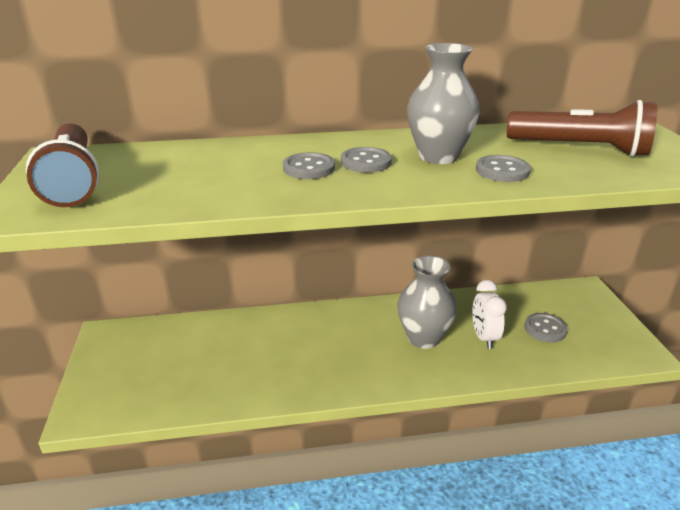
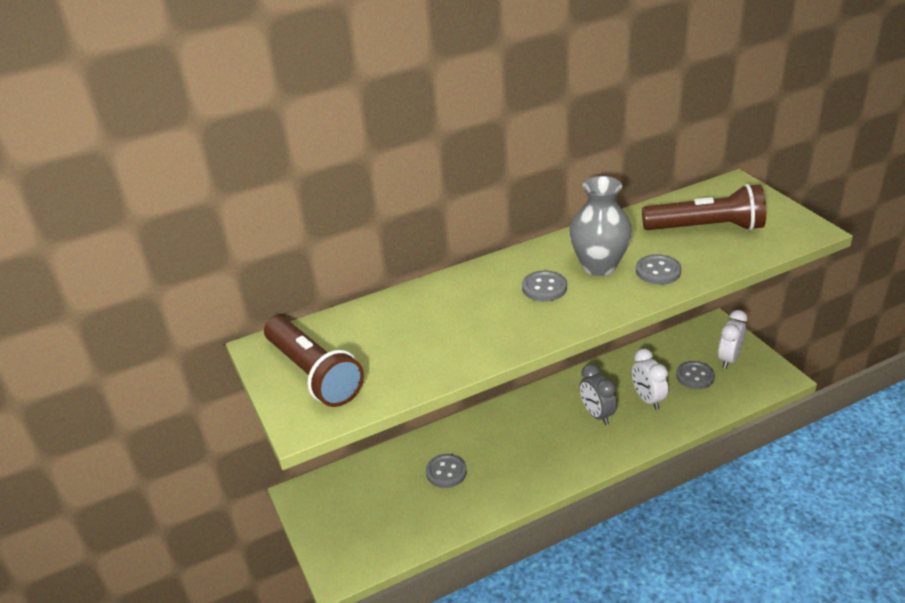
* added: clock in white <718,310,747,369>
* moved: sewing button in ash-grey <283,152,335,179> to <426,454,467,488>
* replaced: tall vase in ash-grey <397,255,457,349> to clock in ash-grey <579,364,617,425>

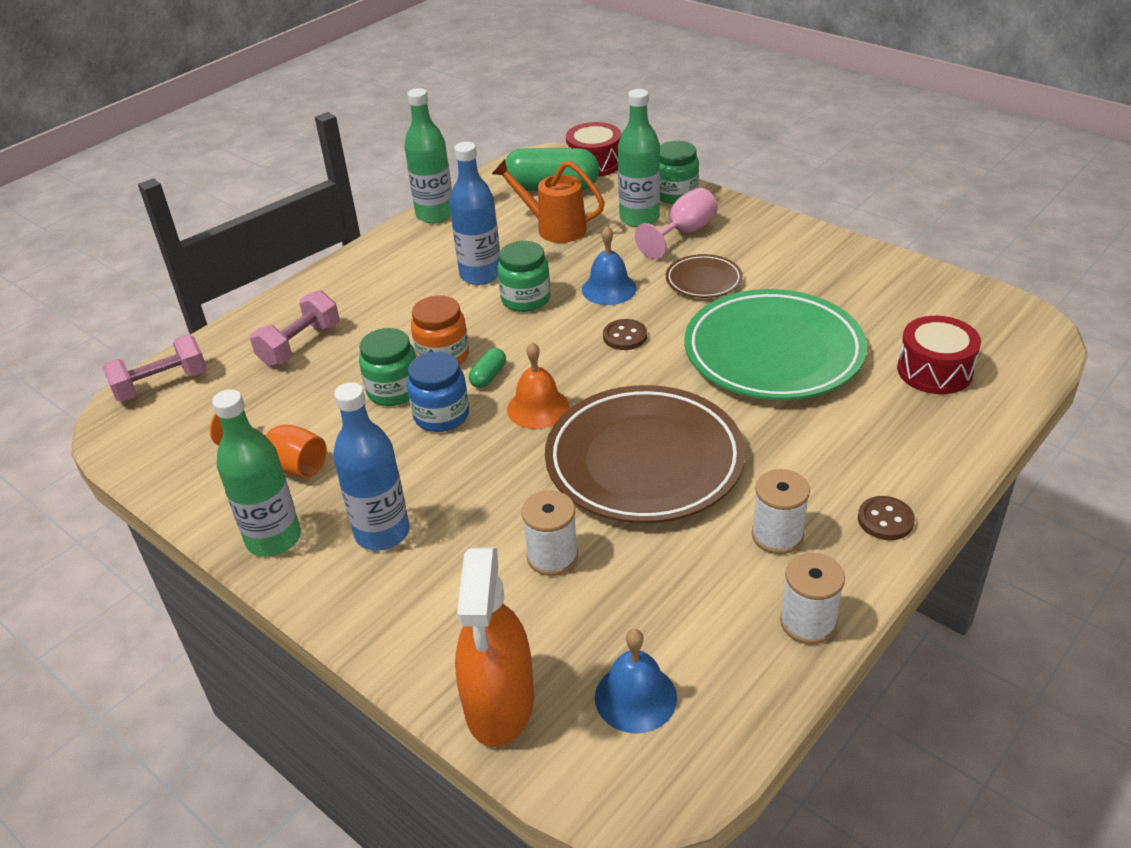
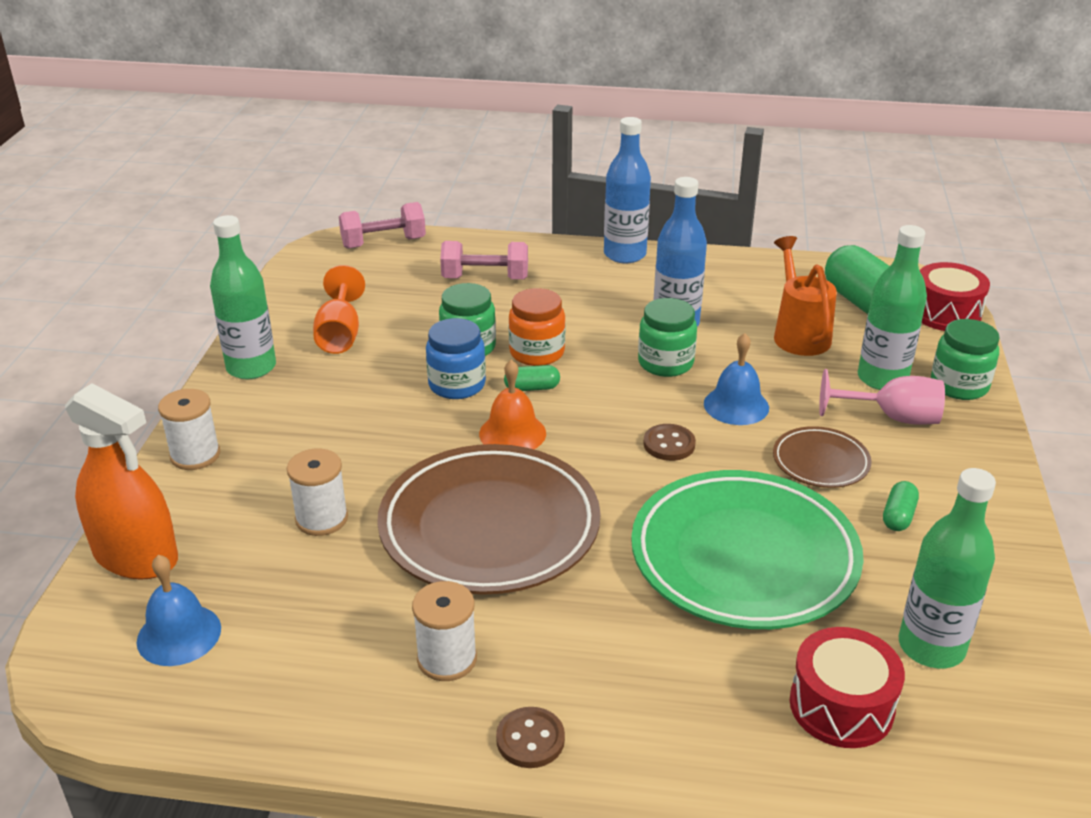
* added: capsule in emerald <883,481,919,531>
* moved: flask in royal blue <333,382,410,550> to <604,117,651,264>
* moved: flask in emerald <404,88,452,223> to <899,468,996,668>
* moved: bobbin in white <780,553,845,644> to <158,389,220,470>
* turned: free weight in rose-pink <102,335,207,402> = <339,202,426,249> 45 degrees counterclockwise
* turned: sprayer in orange <455,547,534,747> = <65,383,178,580> 120 degrees counterclockwise

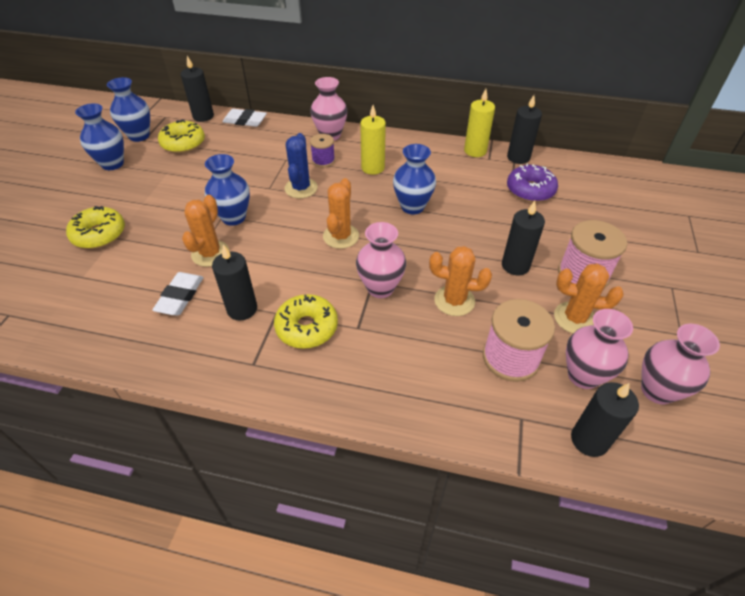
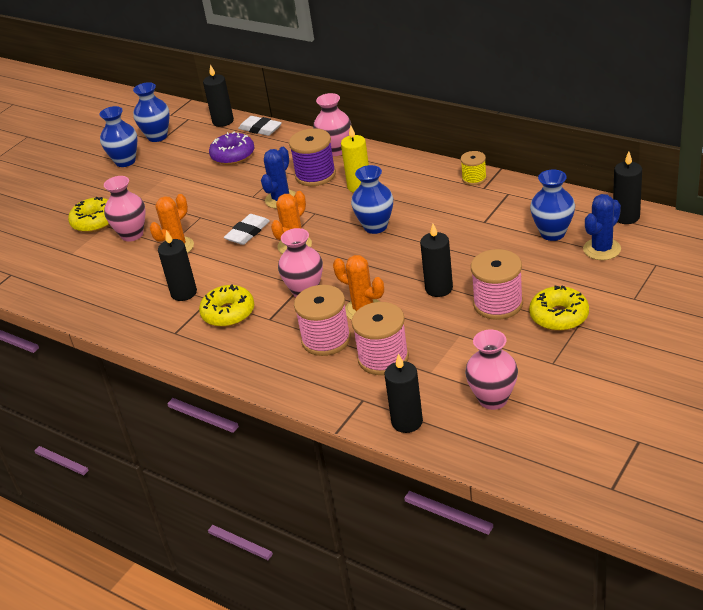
* removed: saguaro cactus in orange <554,264,624,333>
* added: bobbin in rose-pink <294,285,351,356>
* added: saguaro cactus in royal blue <583,194,621,260>
* moved: gum eraser in white <152,272,204,315> to <224,214,270,245>
* moved: doughnut in yellow <158,120,205,153> to <529,285,589,331>
* moved: tall vase in royal blue <205,154,250,226> to <530,169,575,241>
* moved: candle in jet-black <507,95,542,164> to <613,152,642,224>
* moved: doughnut in violet <507,164,558,202> to <209,131,255,165>
* moved: tall vase in rose-pink <566,309,633,389> to <104,176,145,241>
* replaced: candle in yellow <464,89,495,157> to bobbin in yellow <460,151,487,185>
* resized: bobbin in violet <310,134,335,167> = <289,128,336,186> x1.73

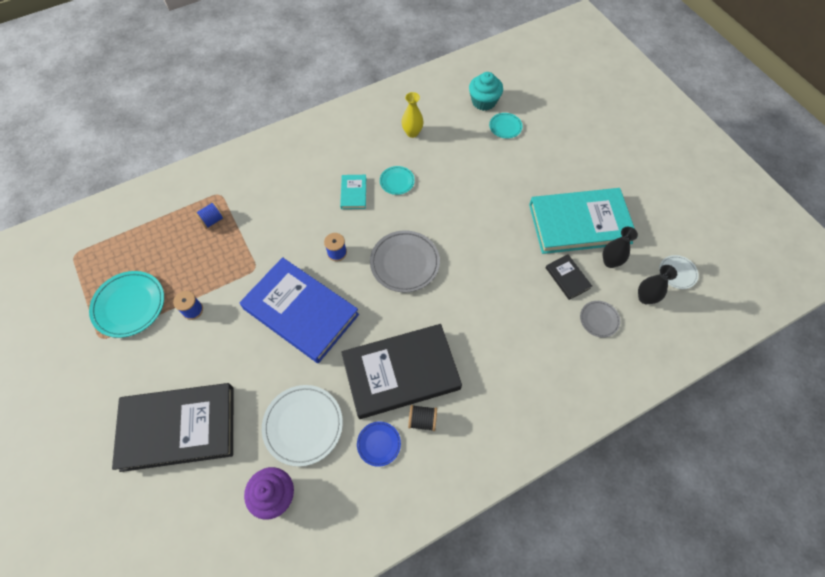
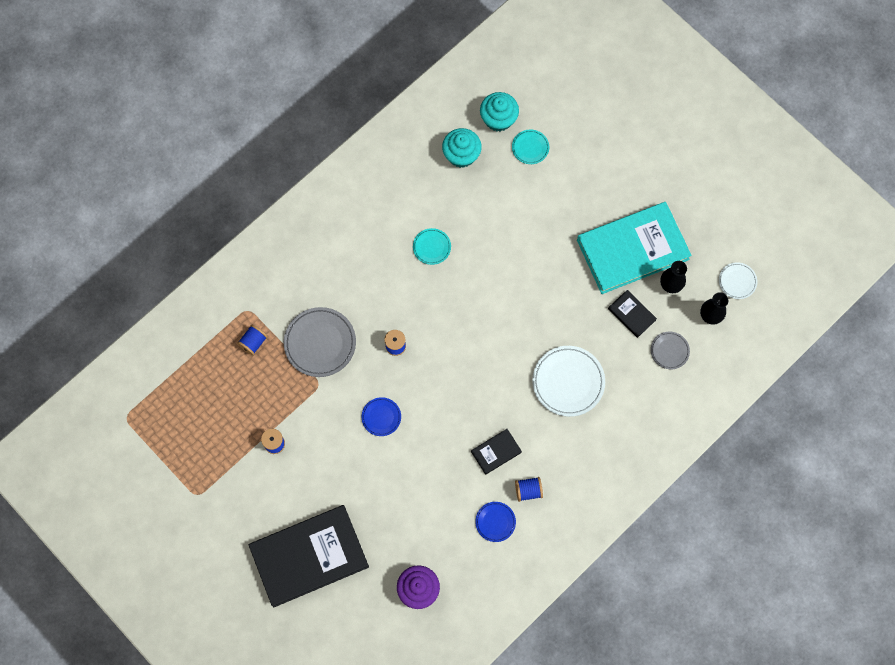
* removed: dinner plate in aqua <89,271,164,338>
* removed: book in aqua <340,175,366,209>
* removed: tall vase in yellow <401,92,424,138>
* added: cupcake in aqua <442,128,482,168>
* moved: dinner plate in white <262,385,343,467> to <532,346,605,417>
* moved: dinner plate in ash-grey <370,230,440,292> to <284,307,356,377>
* replaced: book in royal blue <240,257,359,363> to dinner plate in royal blue <362,397,401,436>
* recoloured: bobbin in jet-black <408,405,437,431> to bobbin in royal blue <515,477,543,502>
* resized: book in jet-black <341,324,462,419> = <471,429,522,475> x0.43

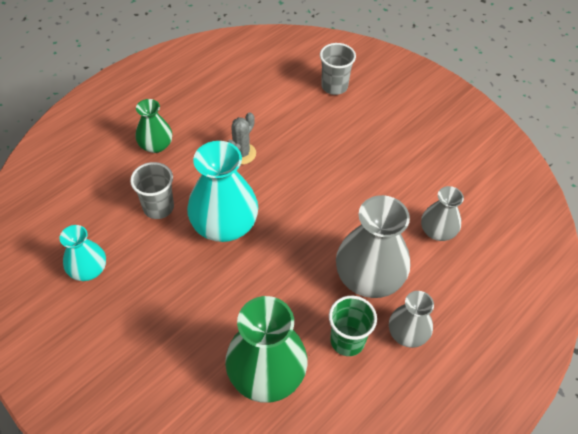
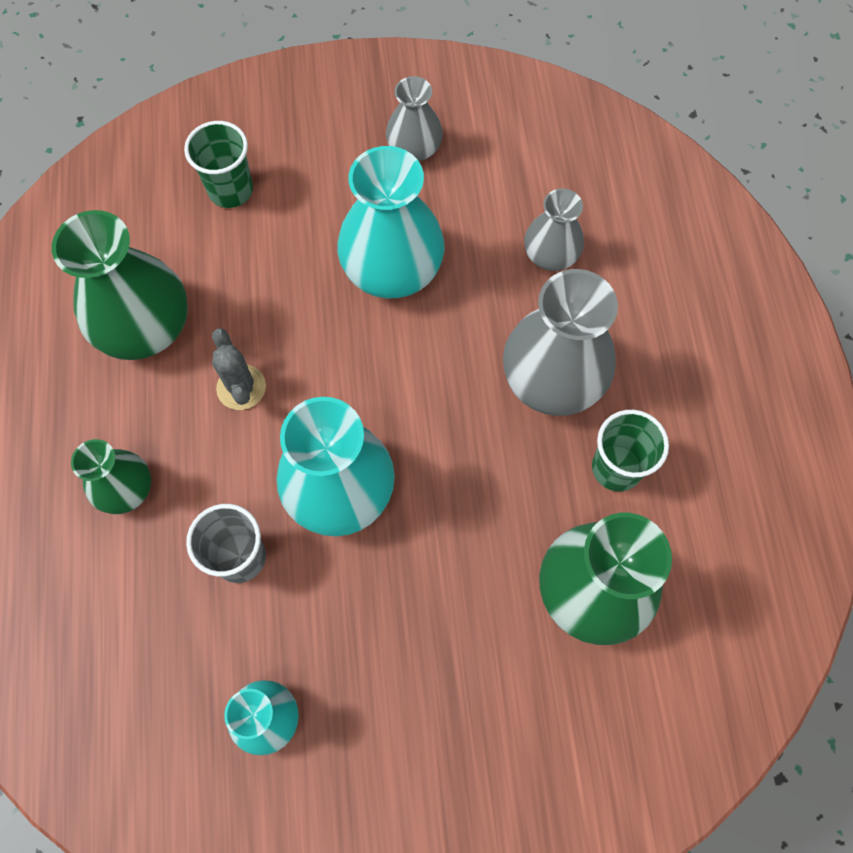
* added: tall vase in emerald <52,210,188,360>
* added: tall vase in aqua <337,146,445,298>
* moved: tall vase in ash-grey <389,291,434,348> to <386,76,443,161>
* recoloured: tumbler in ash-grey <320,43,356,95> to tumbler in emerald <184,121,253,208>

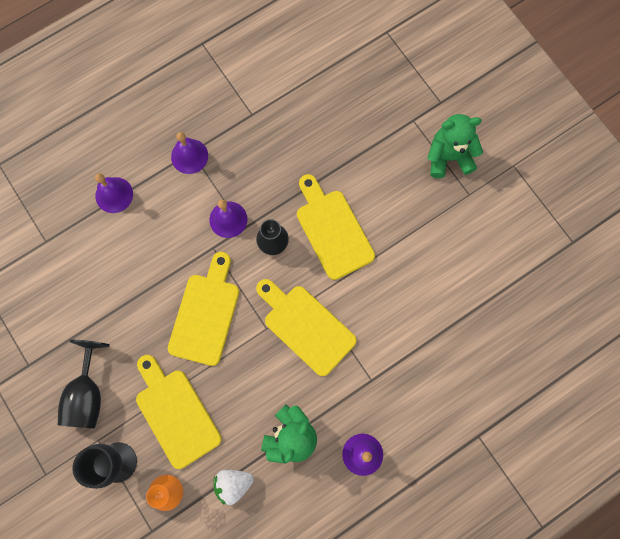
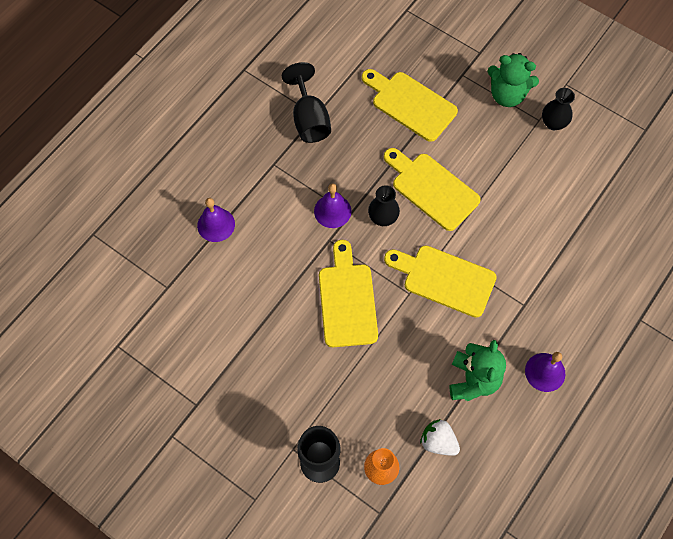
* removed: hand bell in violet <171,132,208,174>
* added: tall vase in jet-black <542,88,575,130>
* moved: wine glass in jet-black <58,340,110,428> to <282,62,331,143>
* moved: cutting board in yellow <136,355,222,469> to <362,69,458,142>
* turned: toy strawberry in white <213,470,254,505> = <420,419,460,456> 75 degrees clockwise
* turned: stuffed bear in emerald <428,114,483,178> = <487,53,539,107> 135 degrees counterclockwise

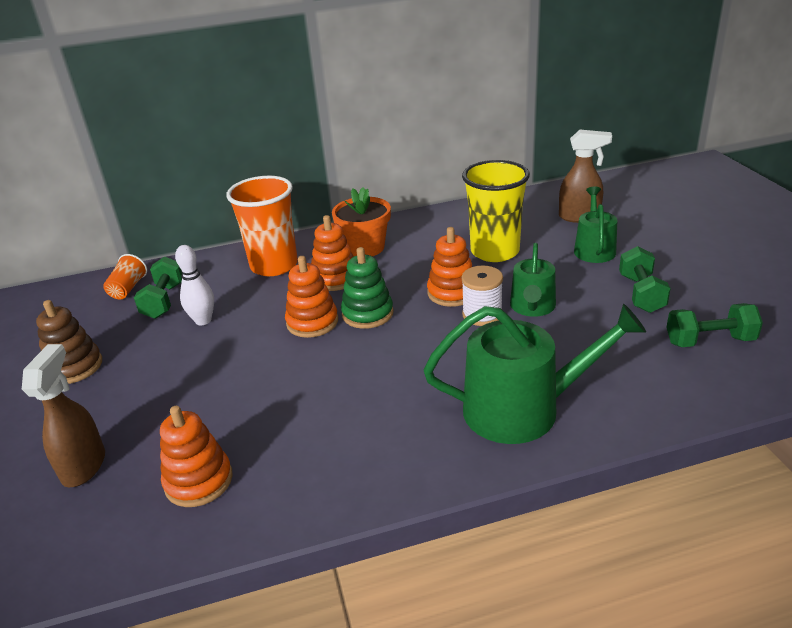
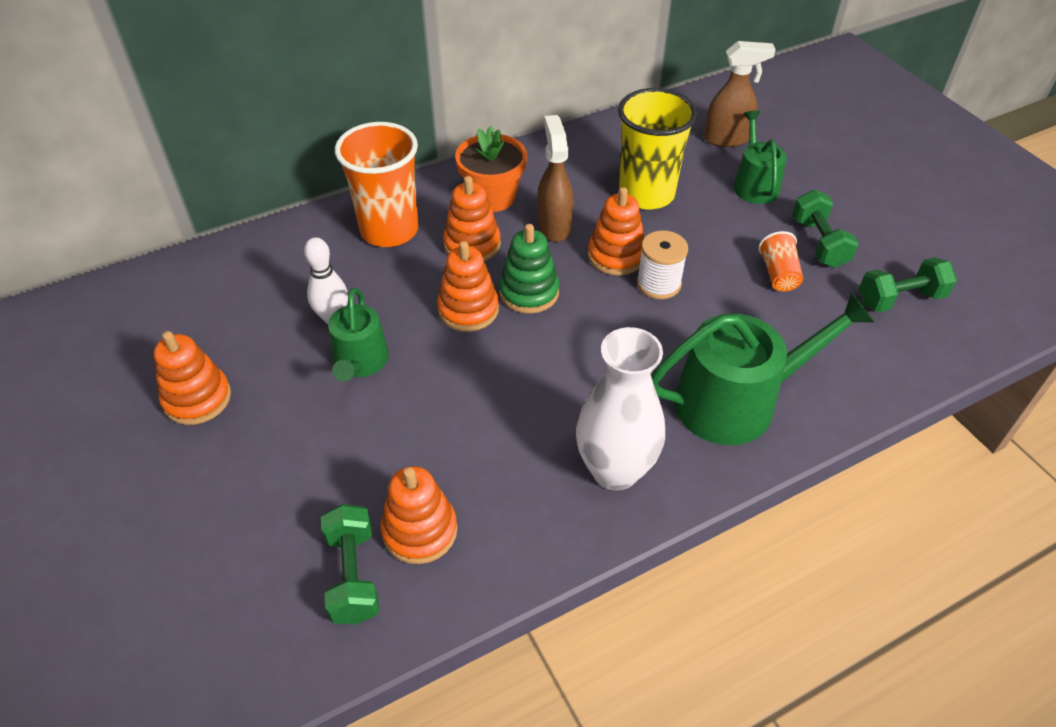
* added: tall vase in white <576,327,665,491>
* moved: sprayer in brown <22,344,105,487> to <537,115,574,242>
* moved: tumbler in orange <103,254,147,299> to <758,231,803,291>
* moved: free weight in emerald <134,257,182,319> to <321,504,379,625>
* moved: watering pot in emerald <510,243,556,317> to <328,288,389,381>
* recoloured: stacking toy in brown <36,300,102,384> to stacking toy in orange <154,331,231,425>

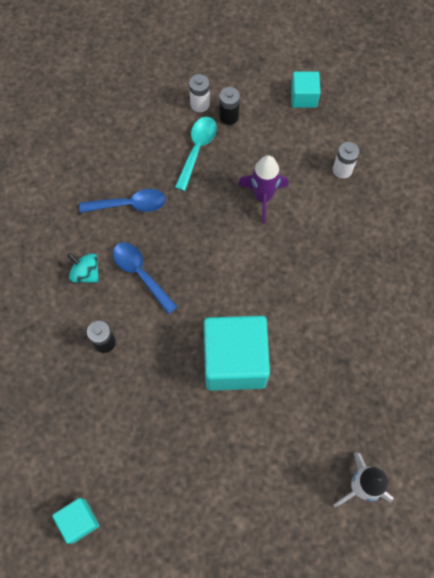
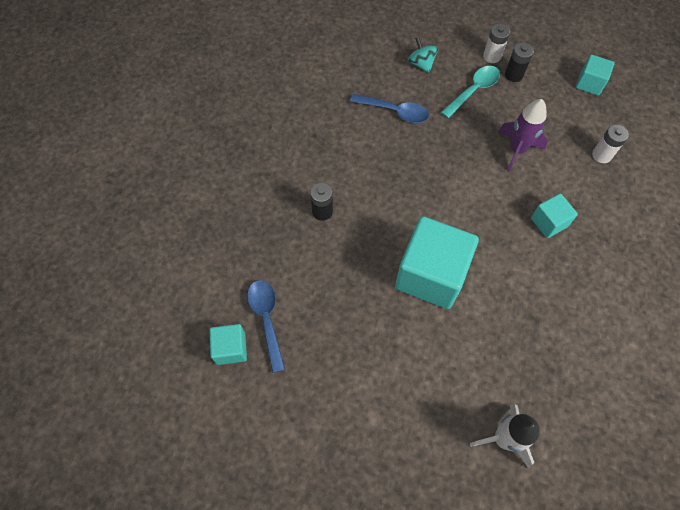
* added: cube in aqua <531,193,578,238>
* moved: whirligig in aqua <67,253,99,283> to <408,37,438,73>
* moved: teaspoon in royal blue <113,243,178,314> to <247,280,285,373>

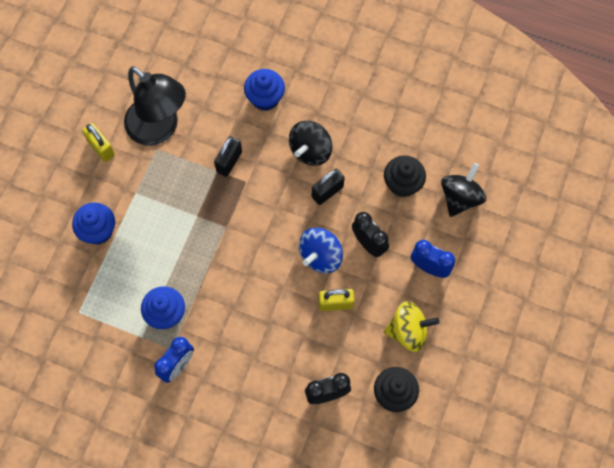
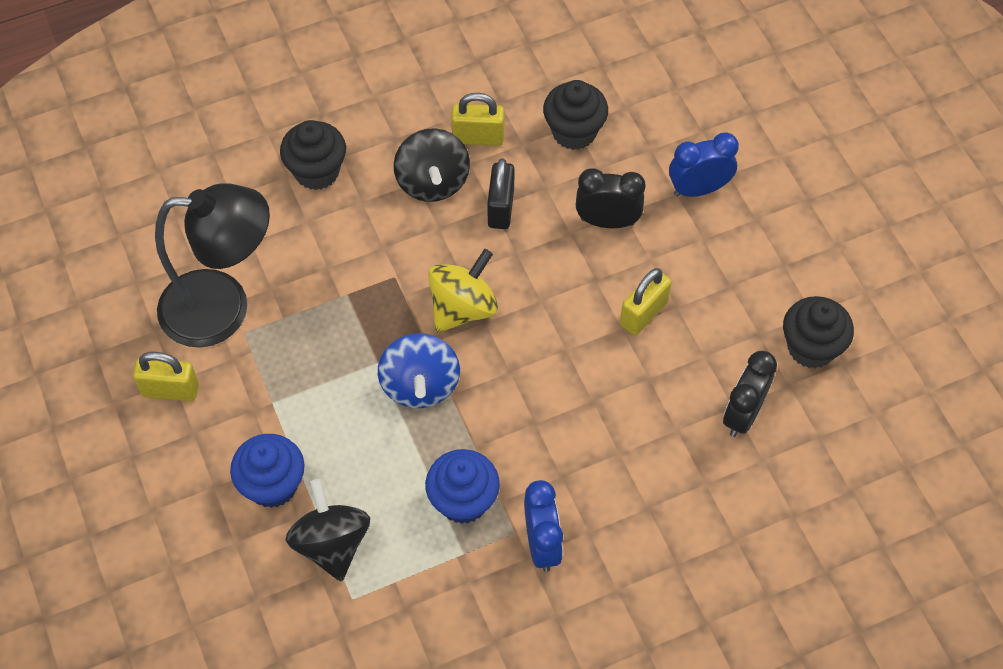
* removed: padlock in jet-black <214,136,242,177>
* added: padlock in yellow <451,93,504,146>
* moved: whirligig in royal blue <299,227,343,273> to <378,333,460,408>
* moved: whirligig in yellow <384,301,440,352> to <428,249,498,333>
* moved: whirligig in jet-black <441,163,486,217> to <285,479,370,582>
* recoloured: cupcake in royal blue <244,69,285,111> to cupcake in jet-black <280,120,346,190>

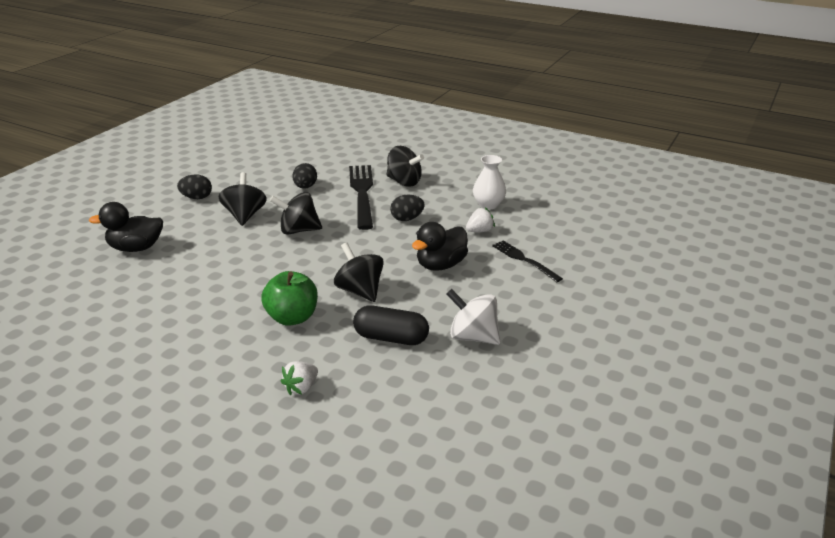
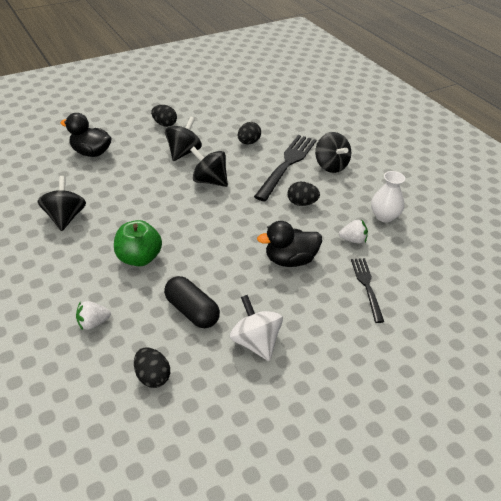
* added: egg shape in jet-black <134,347,170,388>
* moved: whirligig in jet-black <334,242,384,302> to <38,176,86,231>

